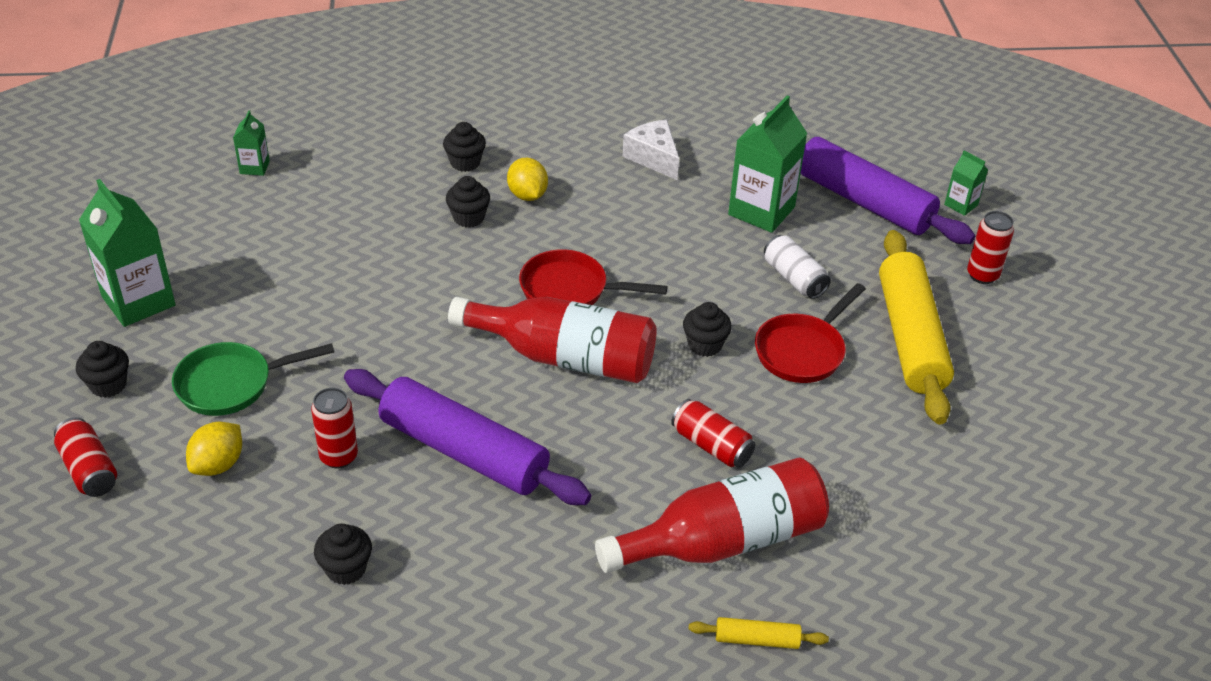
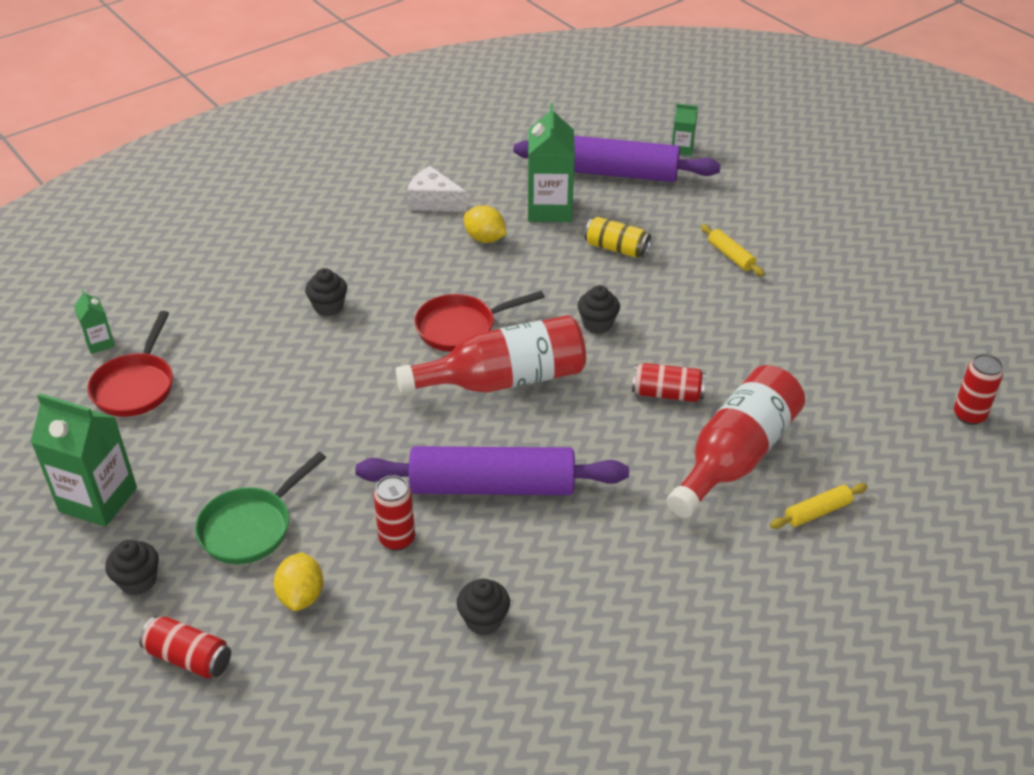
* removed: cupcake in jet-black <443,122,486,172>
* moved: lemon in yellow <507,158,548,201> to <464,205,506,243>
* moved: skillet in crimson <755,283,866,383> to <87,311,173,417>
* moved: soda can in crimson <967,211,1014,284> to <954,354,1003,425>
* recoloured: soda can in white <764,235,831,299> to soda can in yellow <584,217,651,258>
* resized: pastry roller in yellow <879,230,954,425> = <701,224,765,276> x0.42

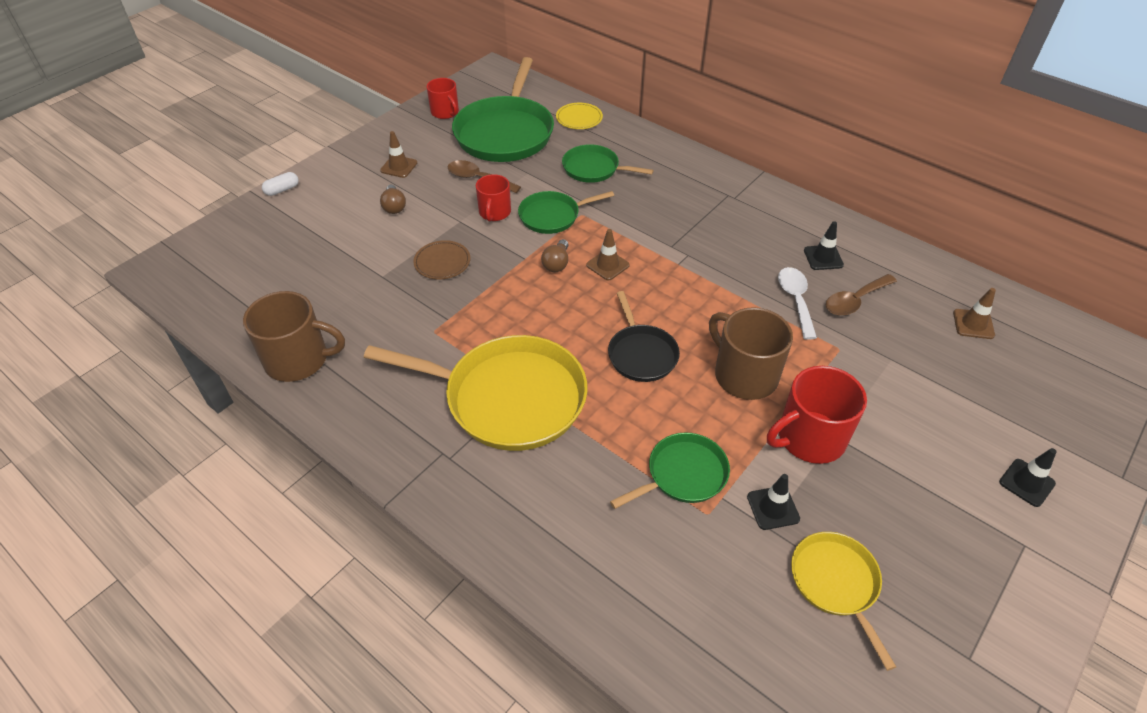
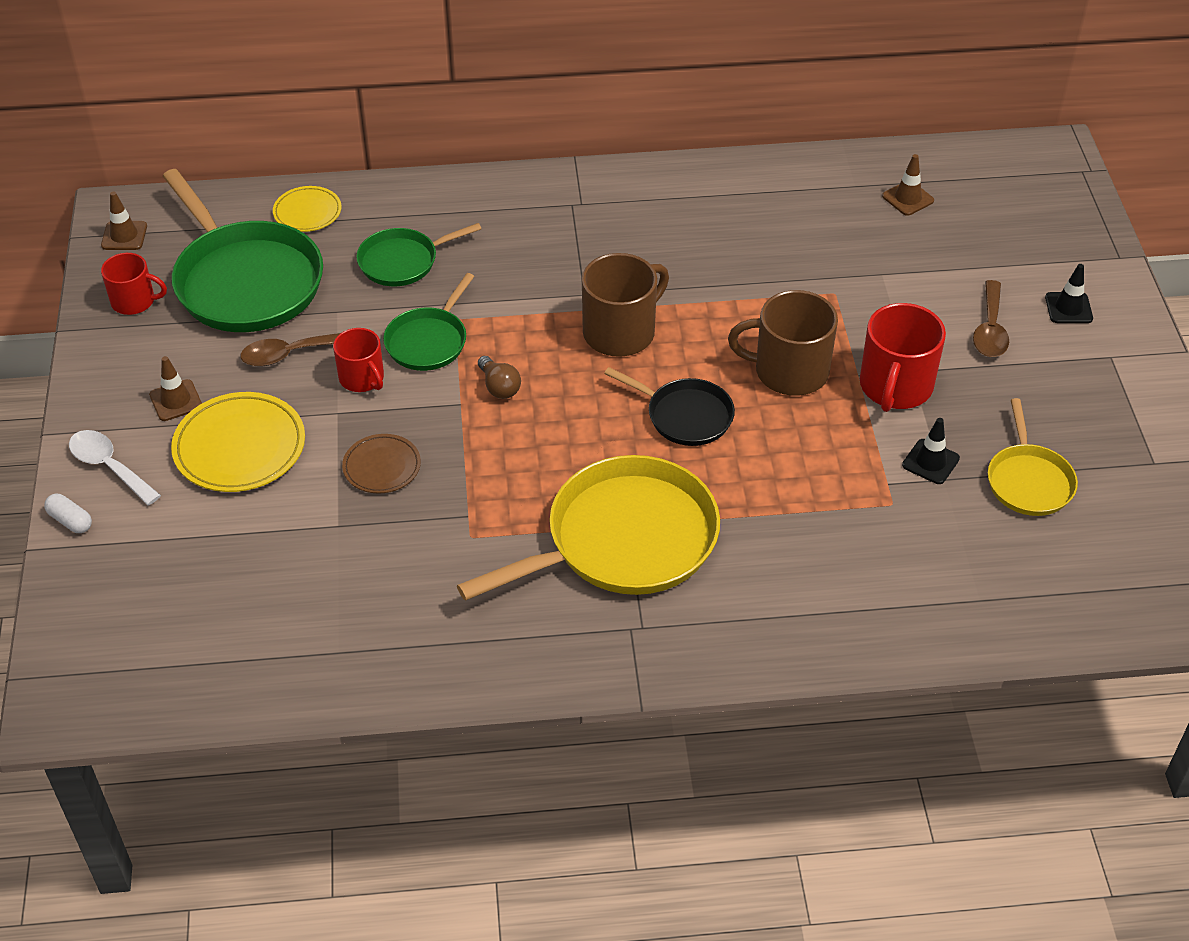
* removed: skillet in emerald <610,433,730,509>
* removed: road cone in jet-black <804,221,844,270>
* moved: mug in brown <243,291,345,382> to <582,253,669,357>
* moved: road cone in brown <586,229,630,281> to <101,192,147,250>
* moved: teaspoon in white <778,267,817,340> to <69,430,161,505>
* moved: teaspoon in brown <826,274,897,316> to <973,280,1009,357>
* replaced: light bulb in brown <380,185,406,214> to dinner plate in yellow <171,392,305,492>
* turned: capsule in white <262,172,299,196> = <44,494,92,533> 60 degrees counterclockwise
* turned: skillet in yellow <791,532,896,671> = <988,398,1078,516> 120 degrees counterclockwise

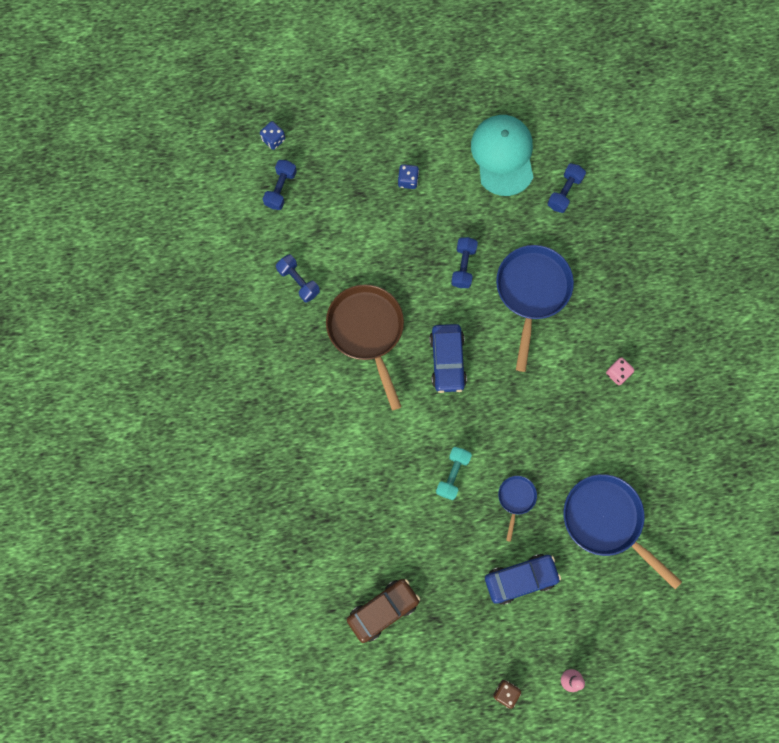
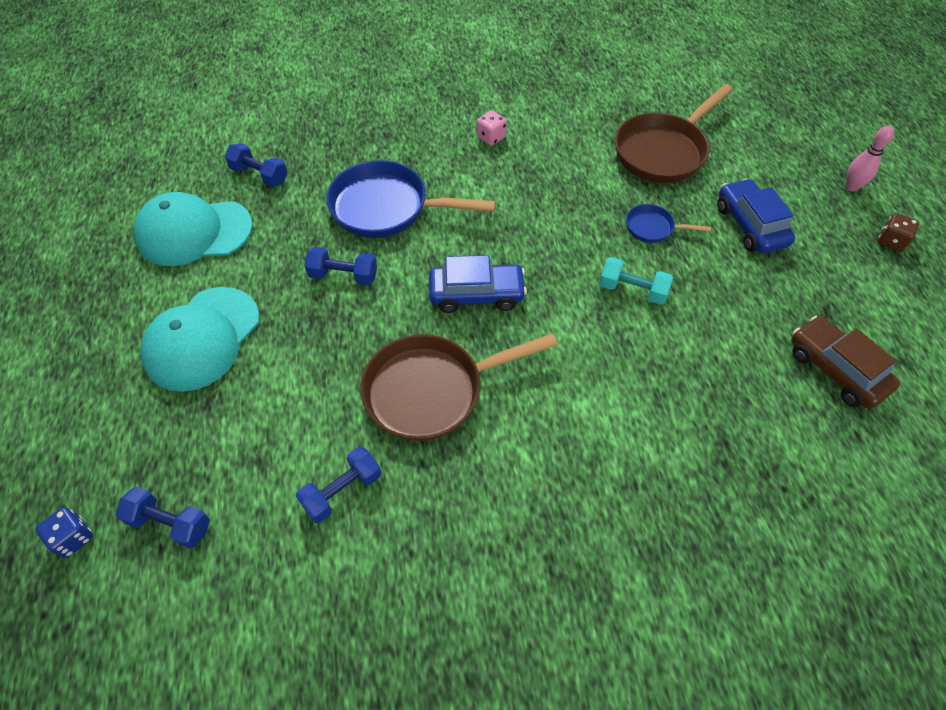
* replaced: die in royal blue <398,164,419,189> to peaked cap in aqua <140,287,260,392>
* recoloured: skillet in royal blue <563,474,682,589> to skillet in brown <615,84,733,183>

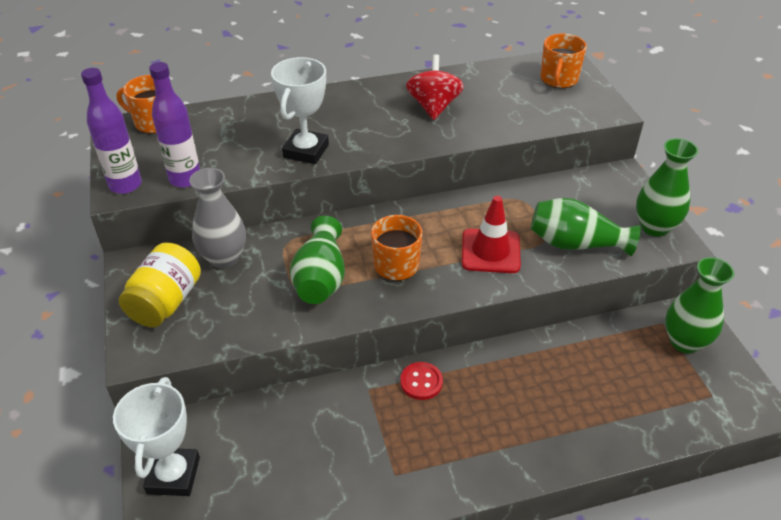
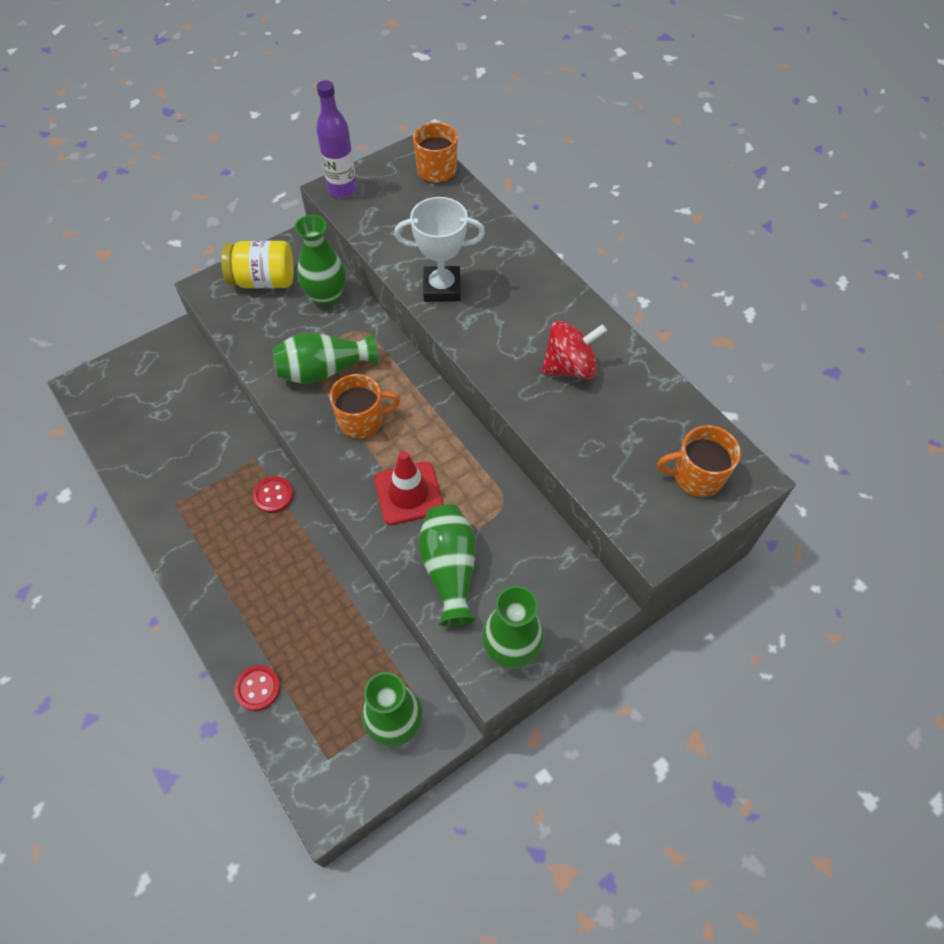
* removed: award cup in white <113,377,200,496>
* removed: flask in violet <149,62,200,188>
* added: sewing button in crimson <234,665,281,711>
* recoloured: tall vase in ash-grey <189,168,246,268> to tall vase in emerald <295,215,346,306>

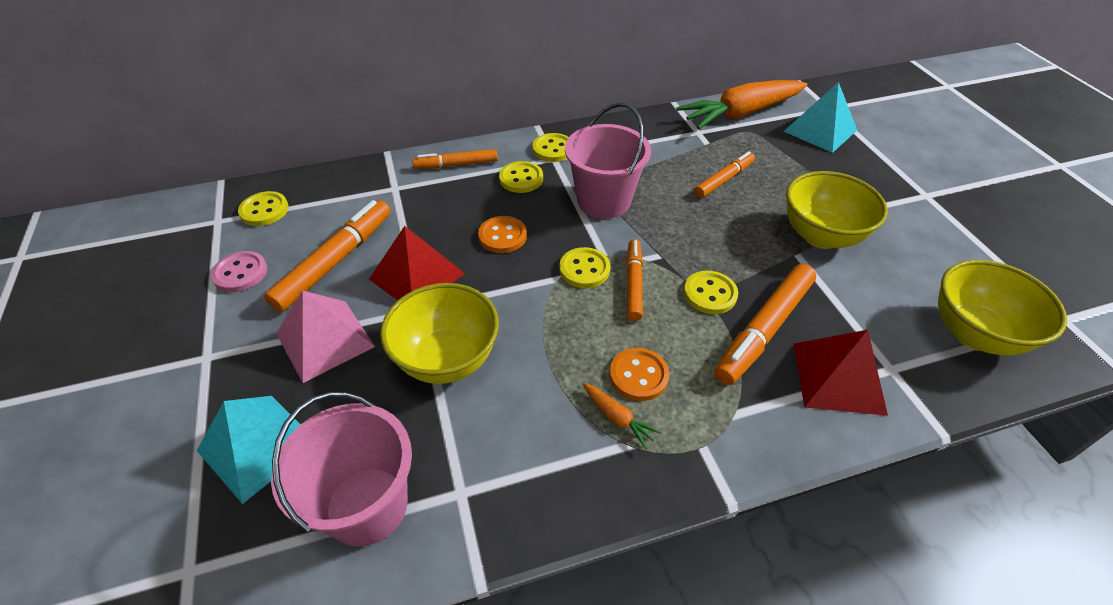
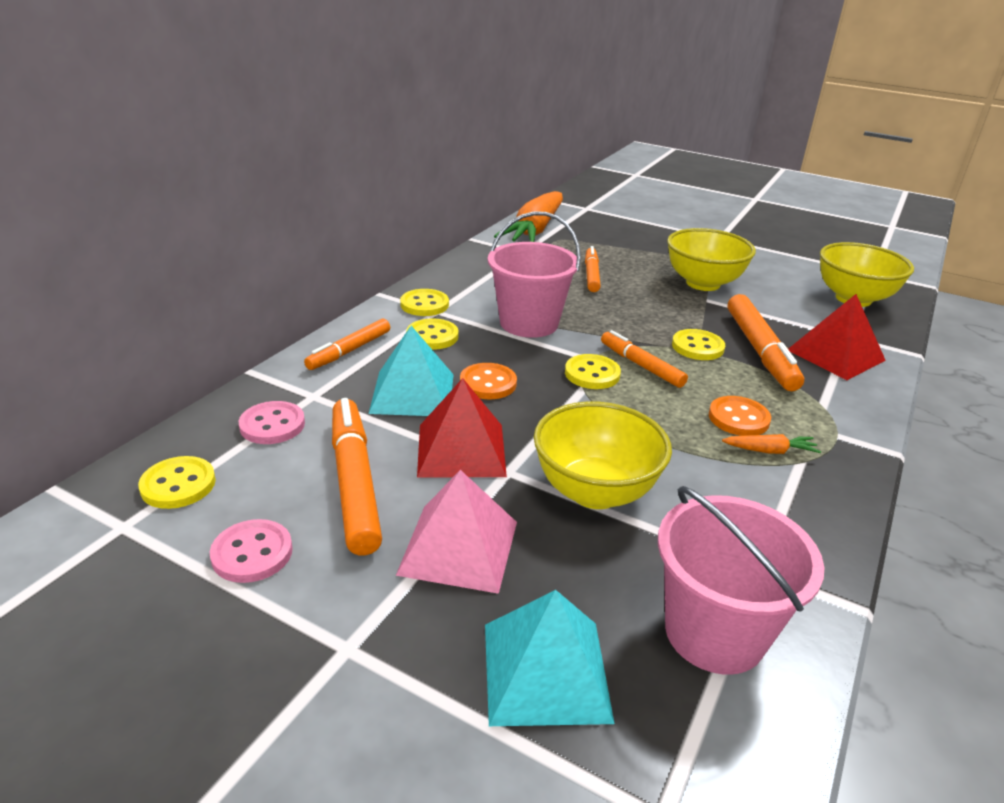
* added: sewing button in rose-pink <239,401,305,444>
* moved: pyramid shape in aqua <783,82,857,153> to <369,326,454,416>

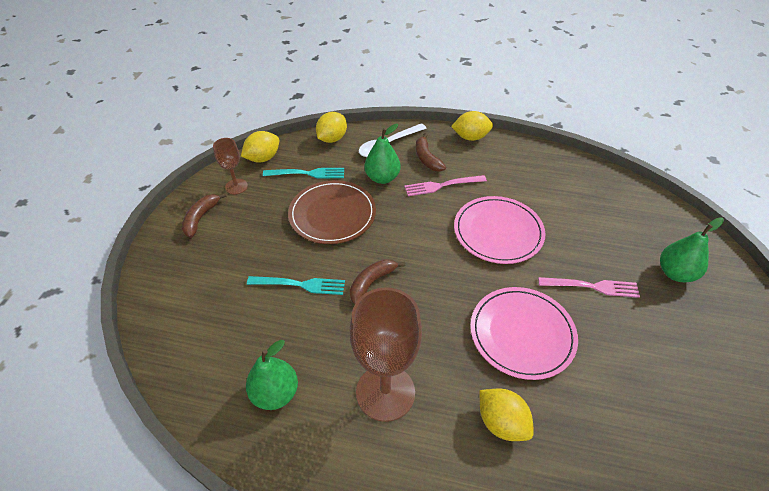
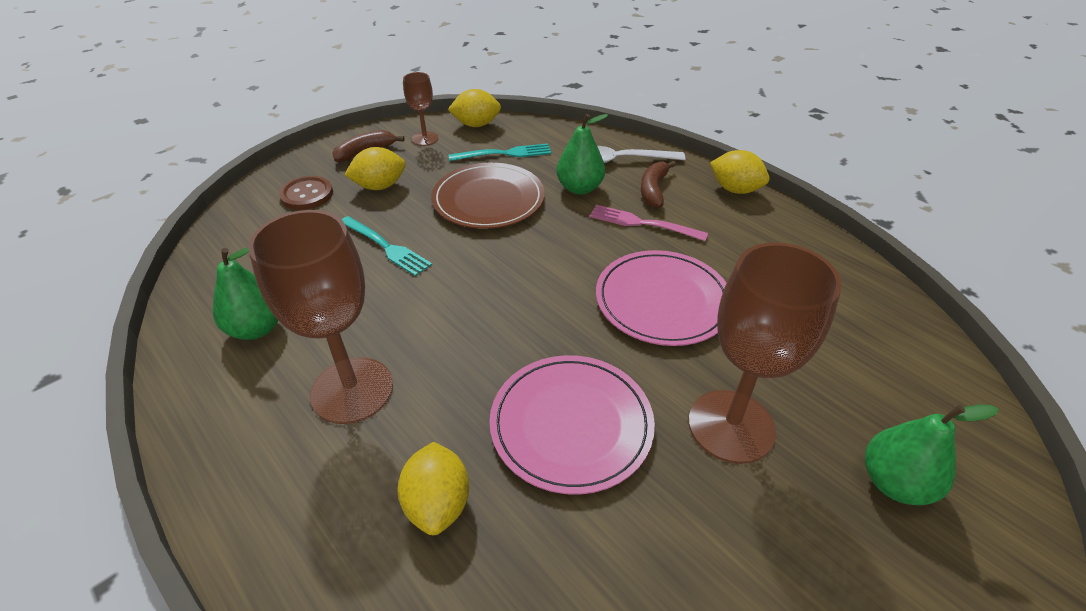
* removed: banana fruit in brown <350,259,405,304>
* added: sewing button in brown <279,176,333,210>
* moved: lemon in yellow <316,112,347,143> to <344,147,406,190>
* replaced: table fork in rose-pink <538,277,640,298> to wine glass in brown <688,242,842,464>
* turned: table fork in aqua <263,168,344,179> = <449,143,551,161> 45 degrees counterclockwise

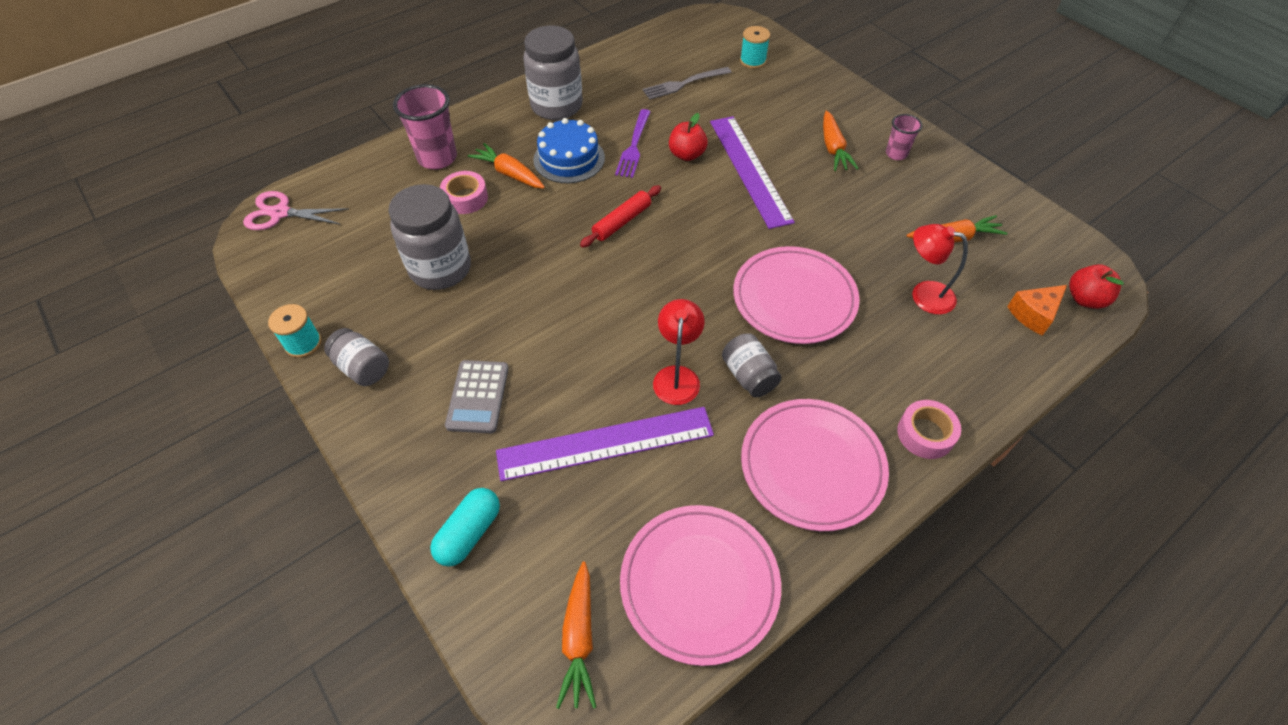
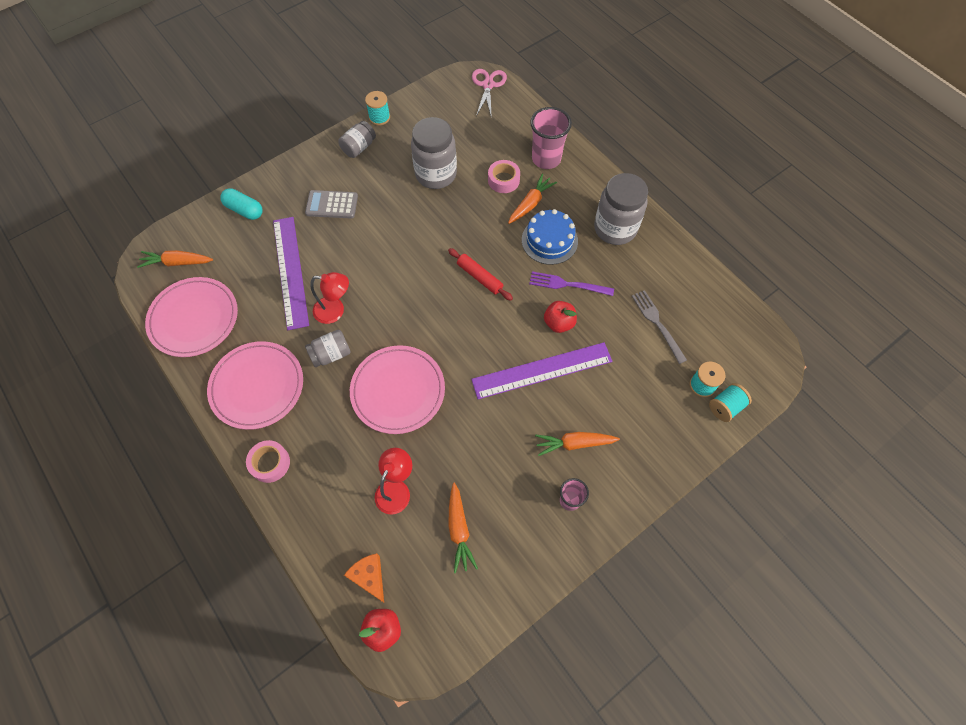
* added: bobbin in aqua <709,383,752,422>

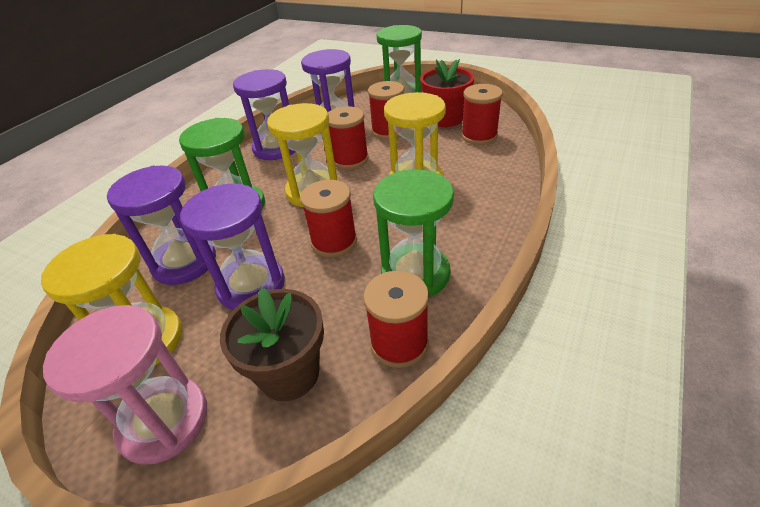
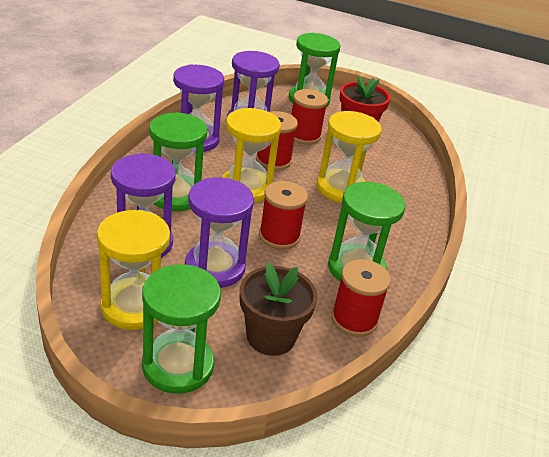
* removed: bobbin in crimson <461,84,503,145>
* recoloured: hourglass in rose-pink <43,305,207,465> to hourglass in emerald <142,264,221,394>

